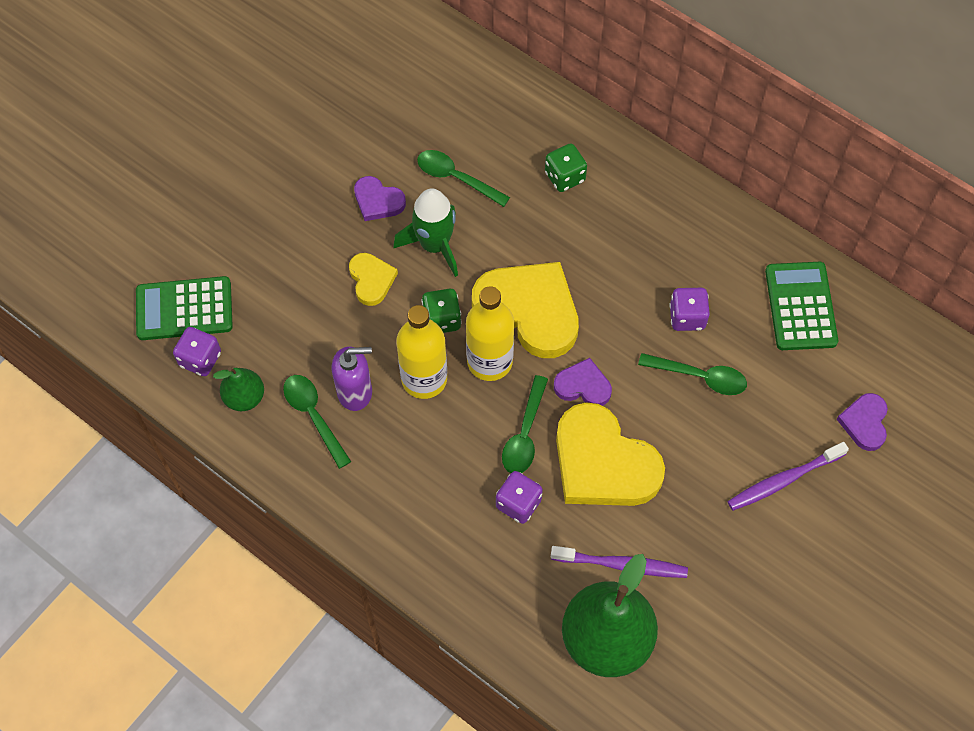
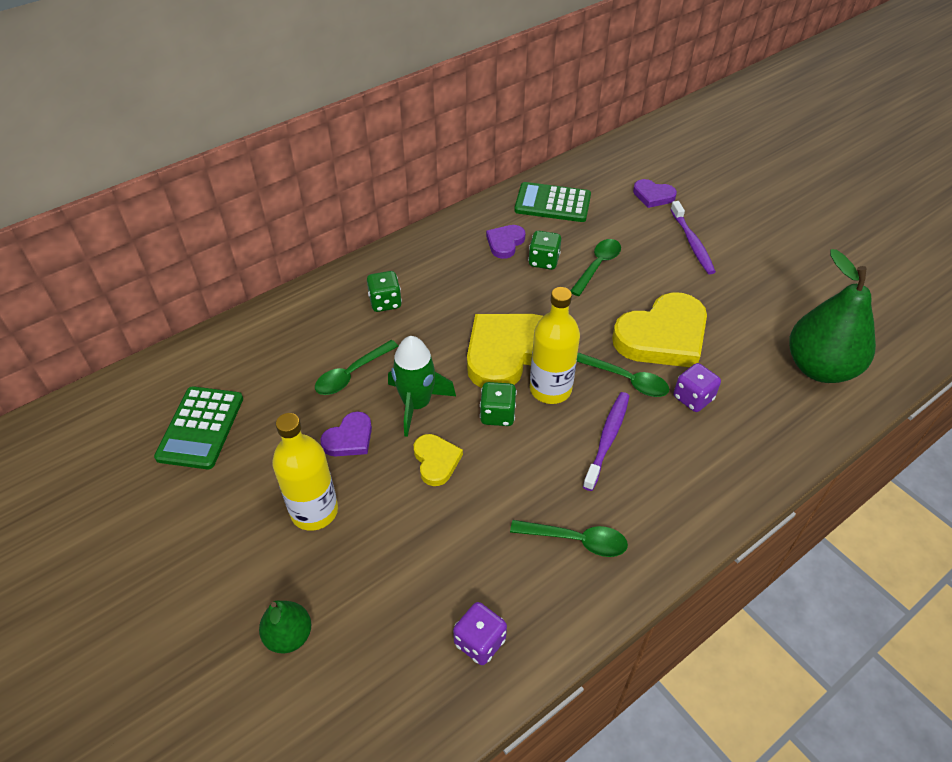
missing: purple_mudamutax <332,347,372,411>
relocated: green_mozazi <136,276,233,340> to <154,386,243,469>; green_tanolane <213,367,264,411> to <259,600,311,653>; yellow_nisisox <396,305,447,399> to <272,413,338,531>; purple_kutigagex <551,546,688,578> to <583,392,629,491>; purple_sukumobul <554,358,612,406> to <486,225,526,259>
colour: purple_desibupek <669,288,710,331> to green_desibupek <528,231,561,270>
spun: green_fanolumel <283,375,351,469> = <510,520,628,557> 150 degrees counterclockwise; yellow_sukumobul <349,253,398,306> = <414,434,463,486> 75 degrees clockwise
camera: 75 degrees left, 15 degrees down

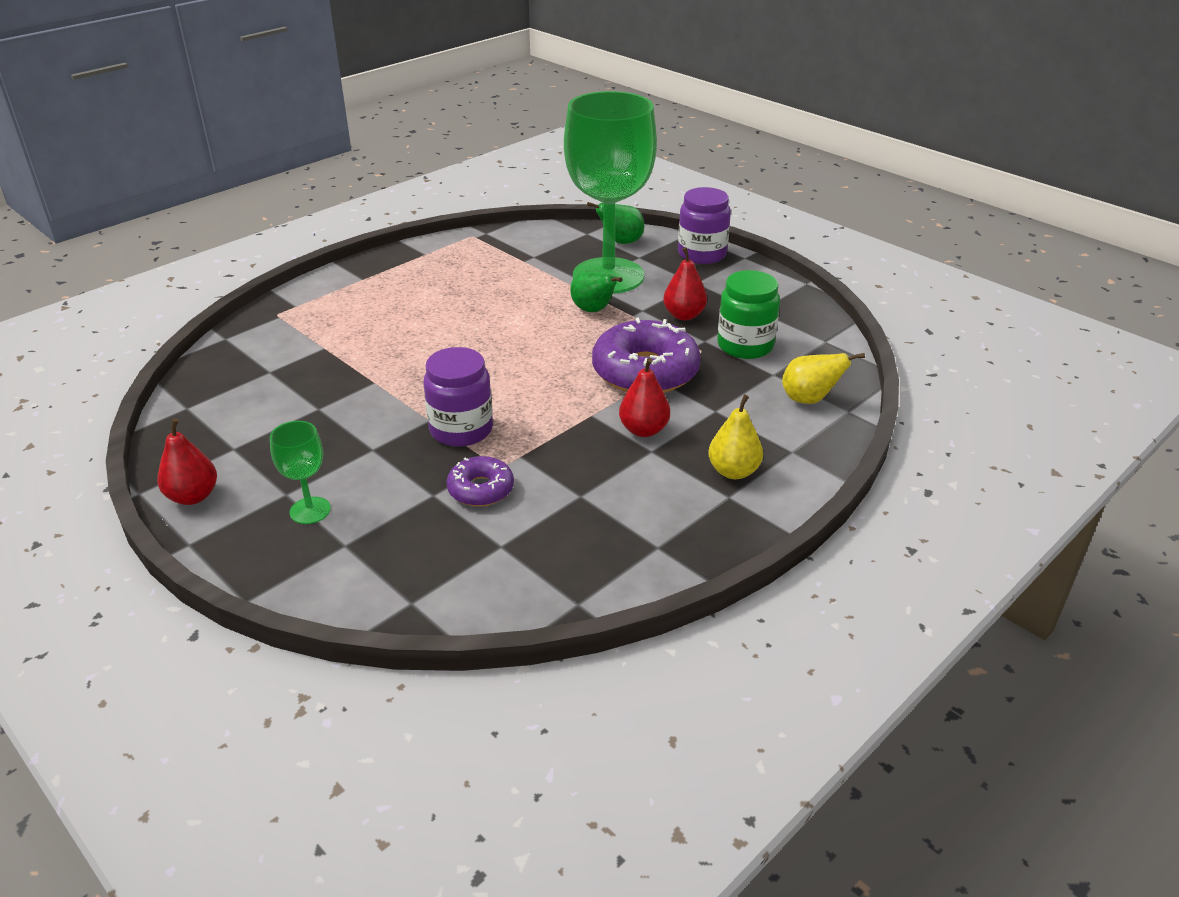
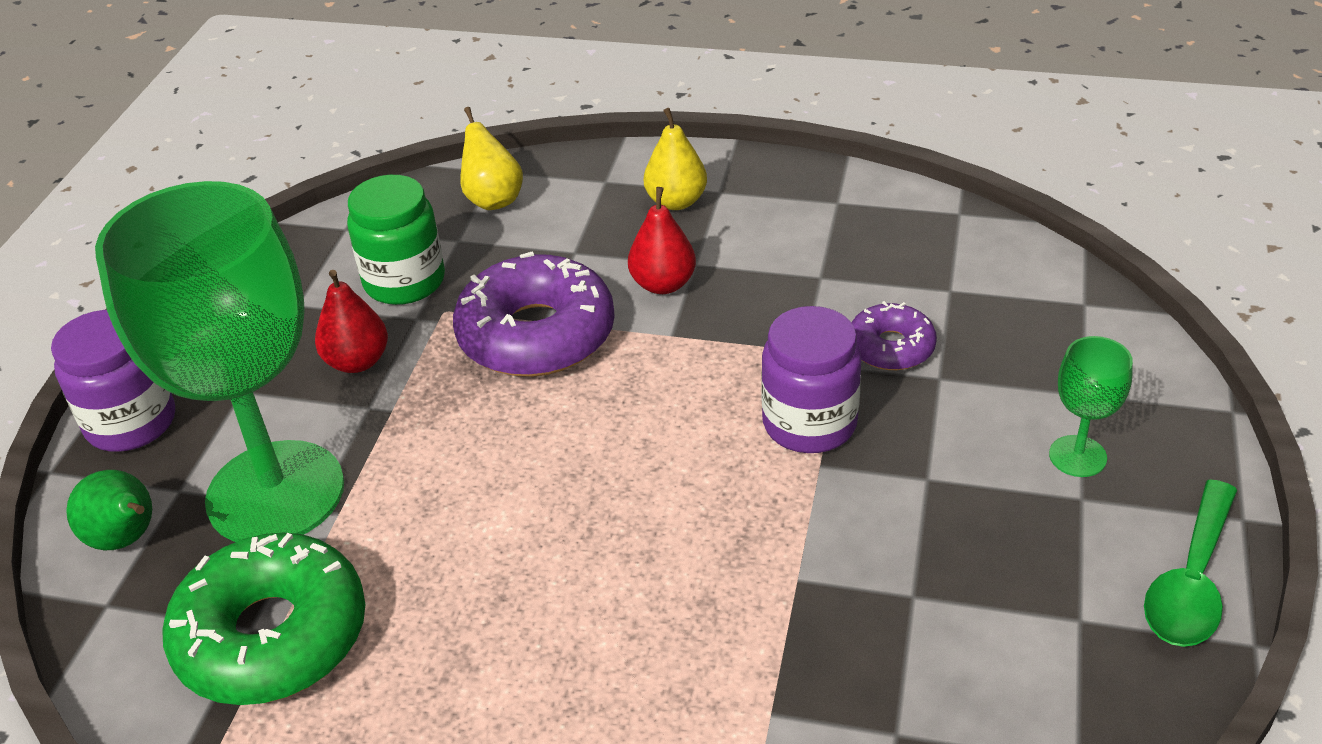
missing: green_tanolane <570,269,623,312>
appeared: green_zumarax <162,533,366,705>
exchanged: red_tanolane <157,418,217,505> to green_fanolumel <1144,479,1237,647>
camera: 120 degrees left, 5 degrees up

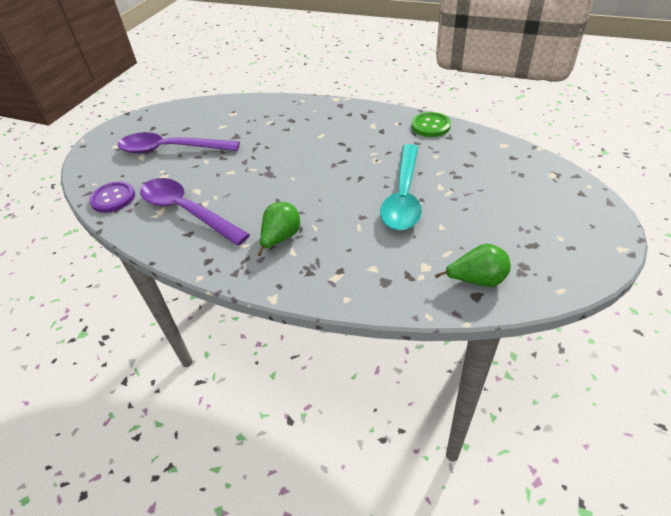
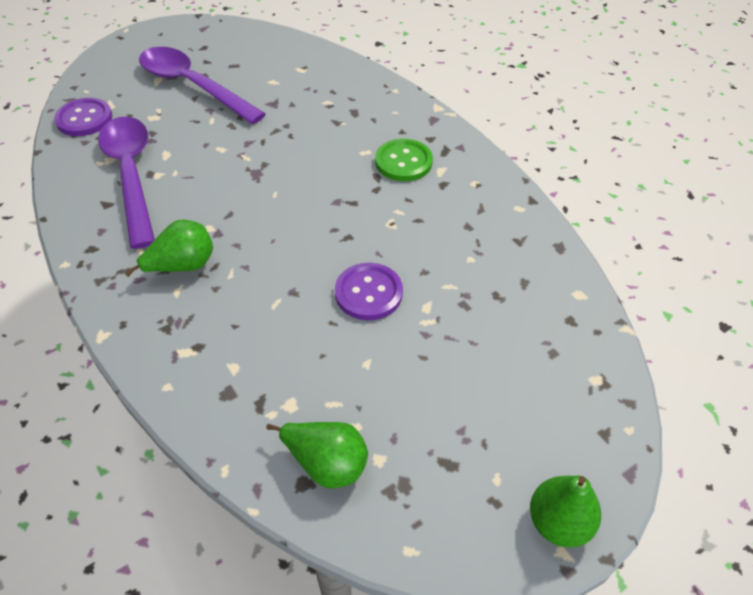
appeared: green_tanolane <530,475,601,547>
relocated: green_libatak <411,112,451,137> to <375,139,433,181>
exchanged: turquoise_fanolumel <380,144,422,230> to purple_libatak <335,263,403,320>
camera: 30 degrees right, 5 degrees up

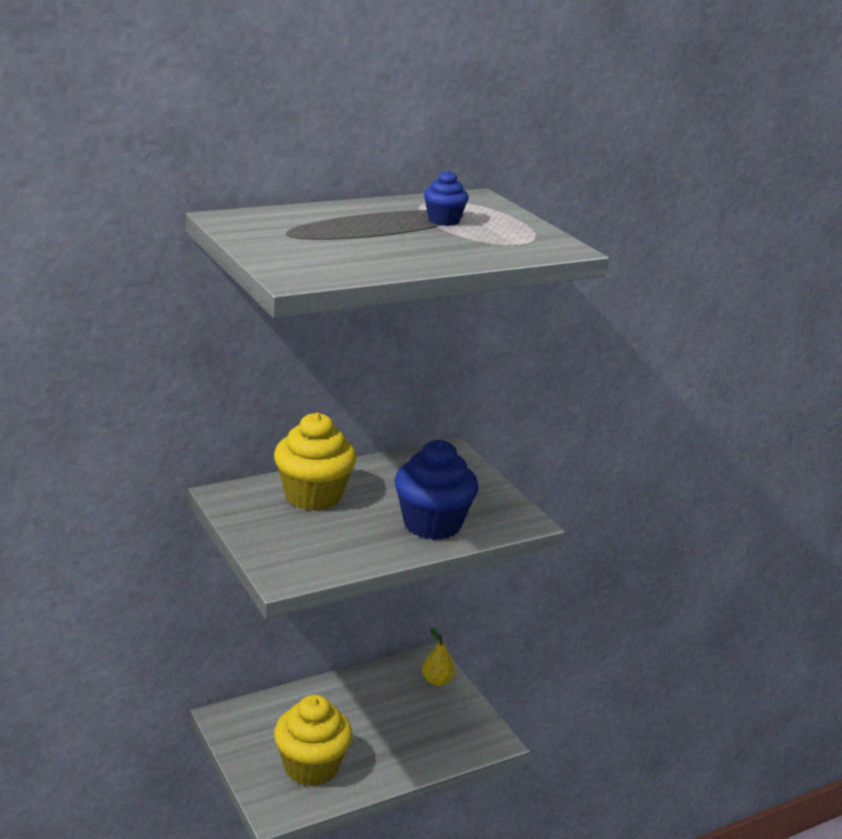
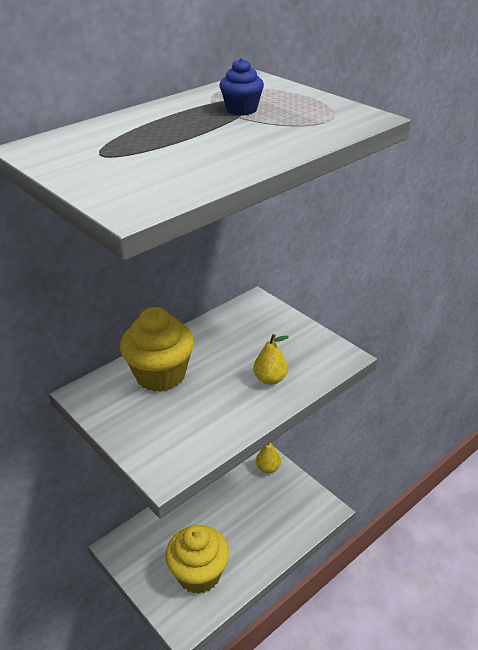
exchanged: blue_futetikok <394,440,479,540> to yellow_tanolane <253,334,289,385>
camera: 10 degrees left, 10 degrees up

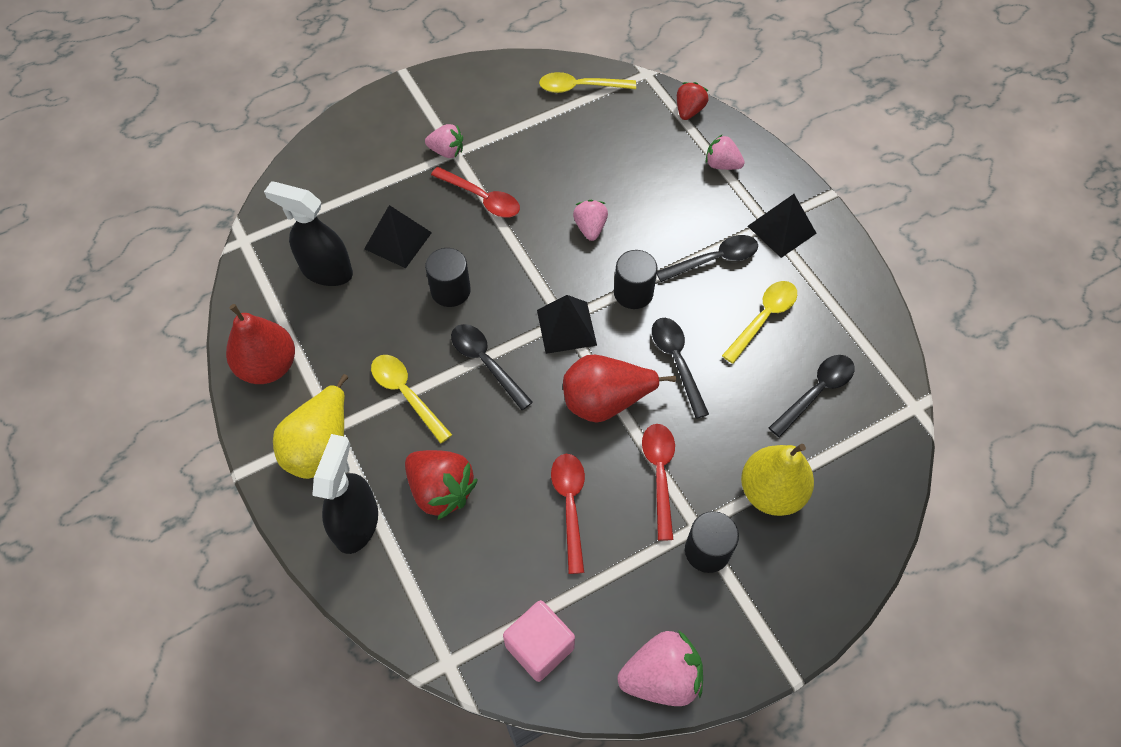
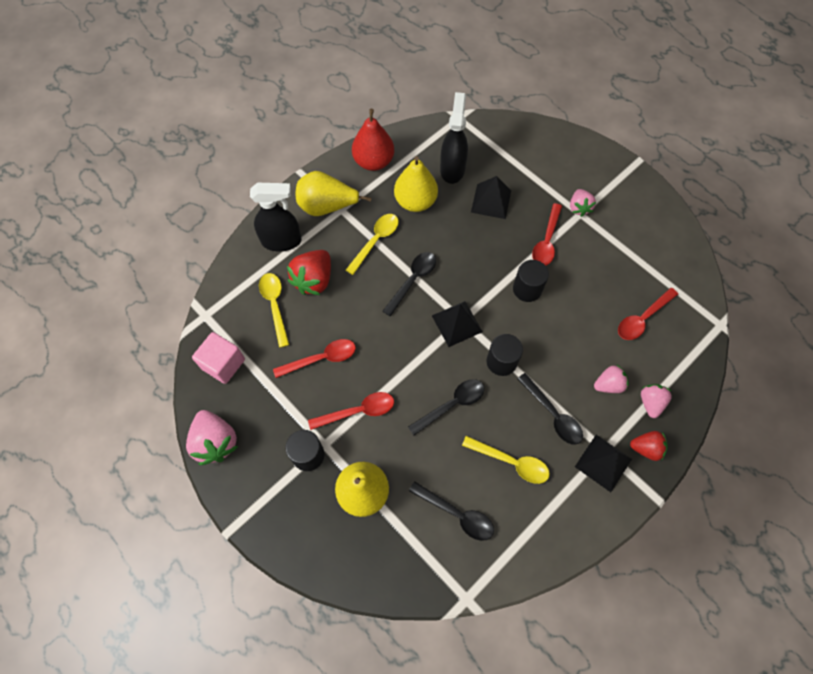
missing: red_tanolane <563,354,676,423>
appeared: yellow_tanolane <394,156,438,212>; red_fanolumel <618,288,678,340>
relocated: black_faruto <425,248,471,307> to <513,260,549,302>; yellow_fanolumel <539,72,636,93> to <259,273,289,348>; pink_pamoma <573,200,608,241> to <594,365,629,393>; red_pamoma <677,82,708,120> to <630,431,668,461>
camera: 75 degrees right, 5 degrees up

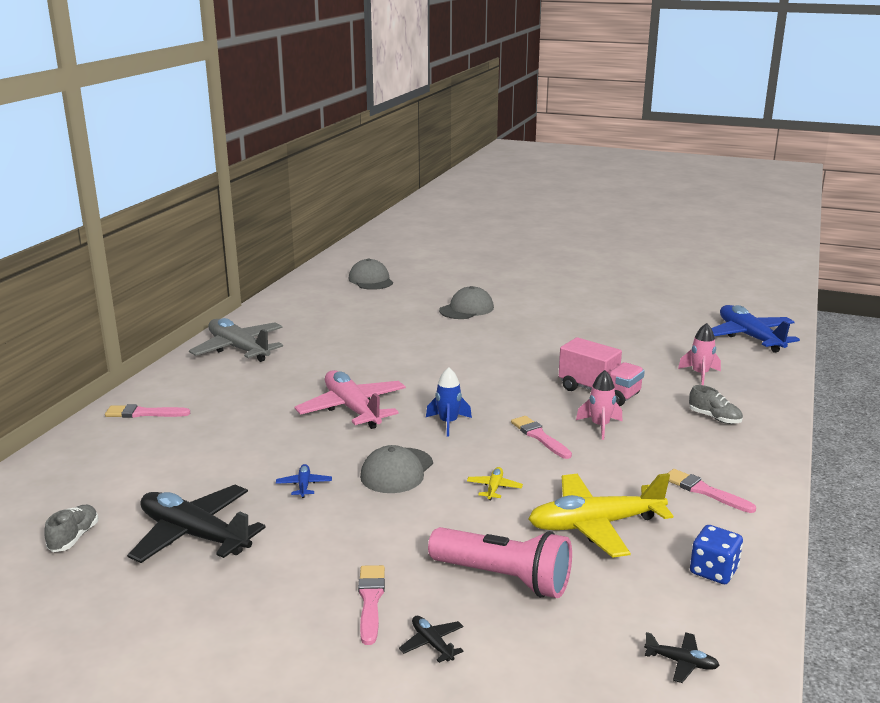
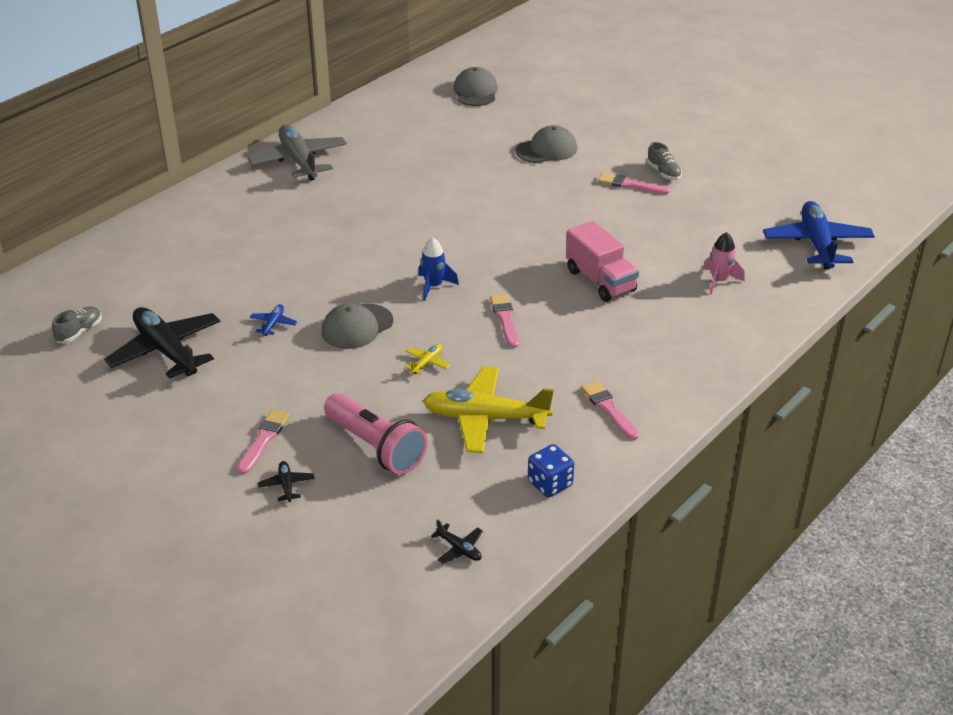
missing: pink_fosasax <294,370,406,429>; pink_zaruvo <576,370,622,440>
relocated: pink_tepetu <105,404,190,418> to <598,173,670,194>; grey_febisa <689,385,743,424> to <647,142,682,180>
camera: 20 degrees right, 15 degrees up

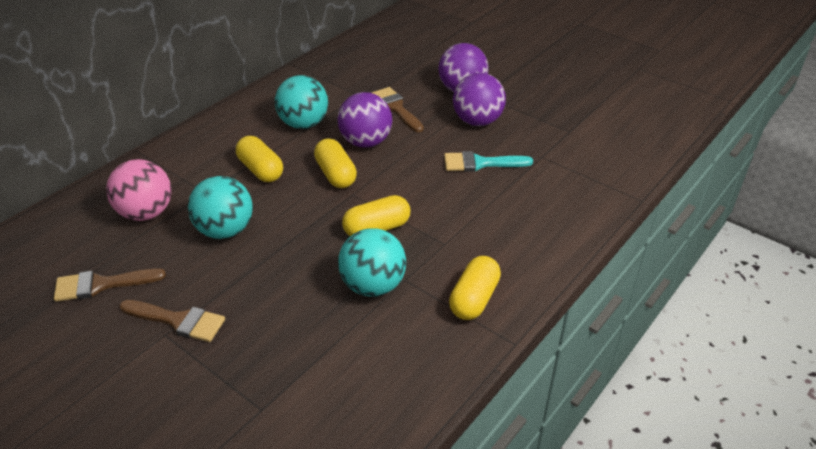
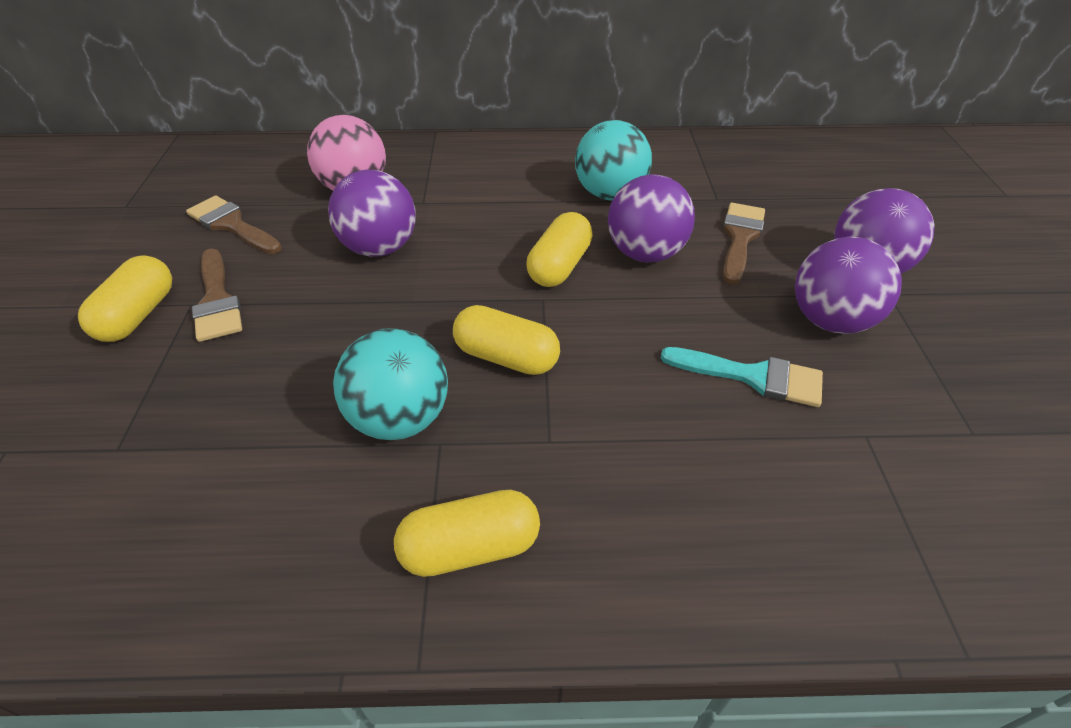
relocated: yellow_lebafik <236,136,283,182> to <78,256,172,342>
colour: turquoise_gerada <188,176,253,239> to purple_gerada <328,170,416,257>
spun: turquoise_tepetu <444,151,533,172> = <661,347,823,407> 150 degrees clockwise
camera: 50 degrees right, 5 degrees up

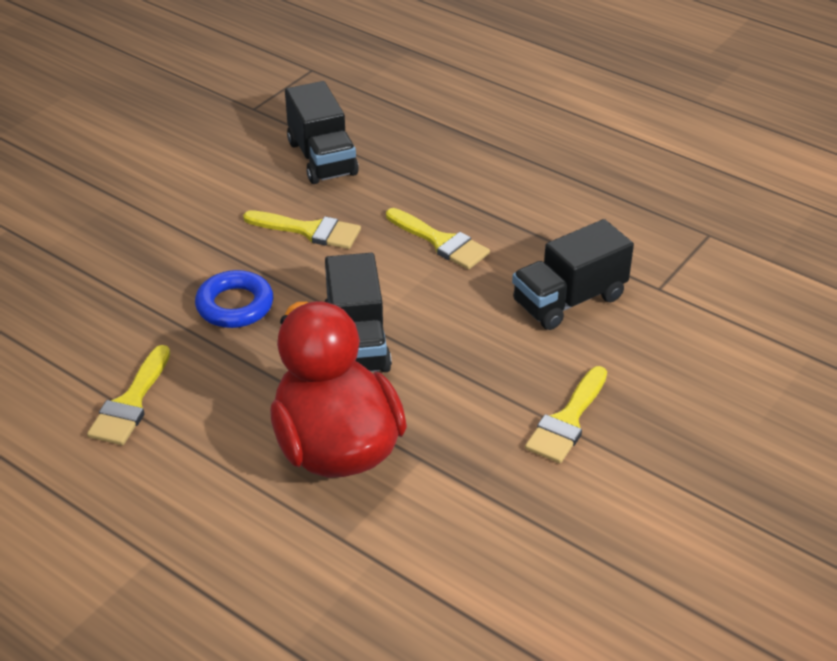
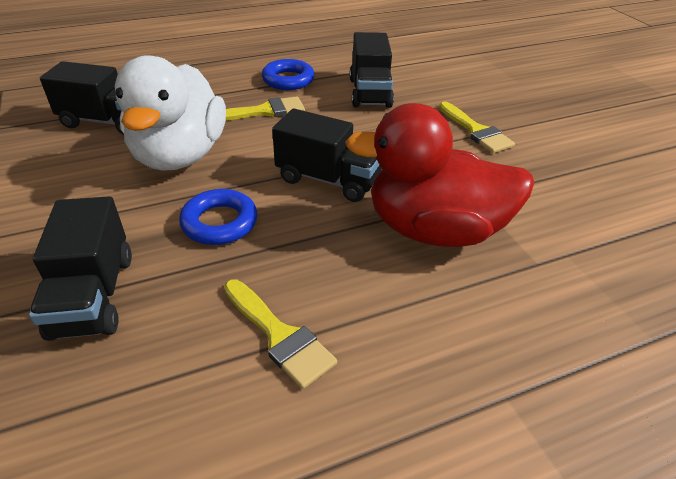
appeared: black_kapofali <29,196,132,341>; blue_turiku <262,59,315,90>
exchanged: yellow_tepetu <243,210,361,249> to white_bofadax <115,55,226,171>
camera: 60 degrees left, 0 degrees up

